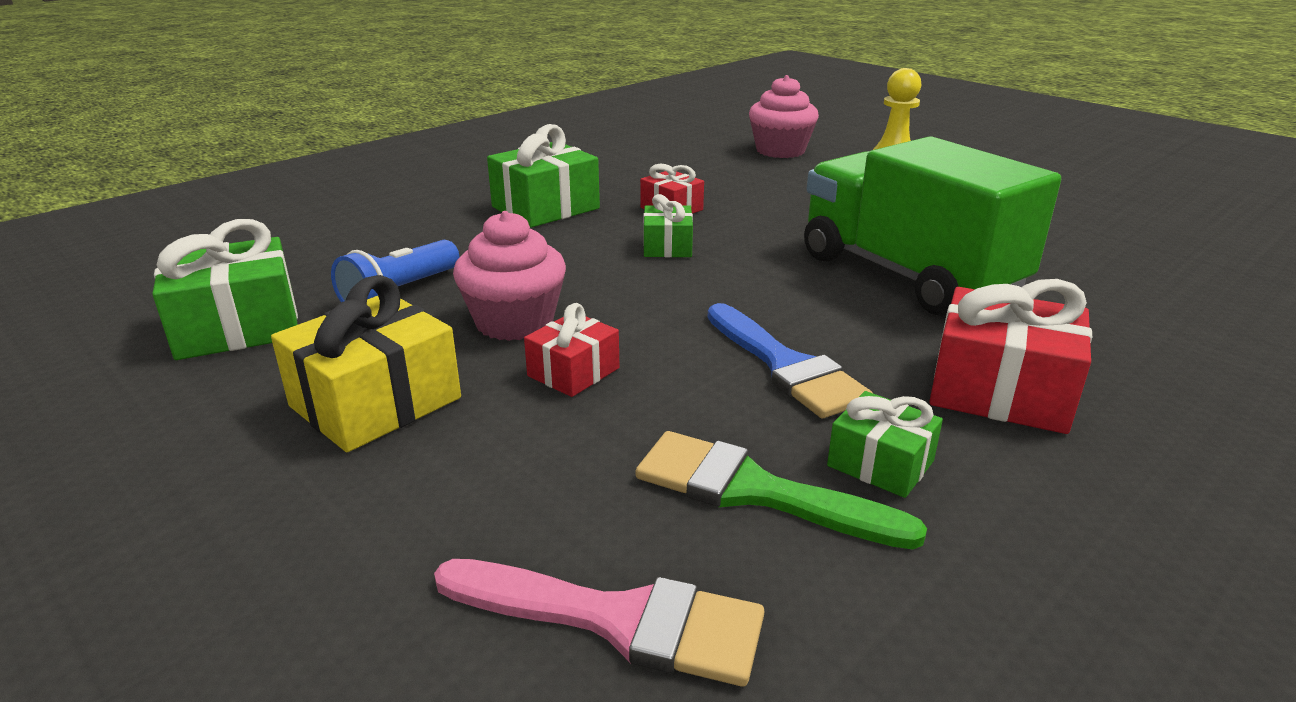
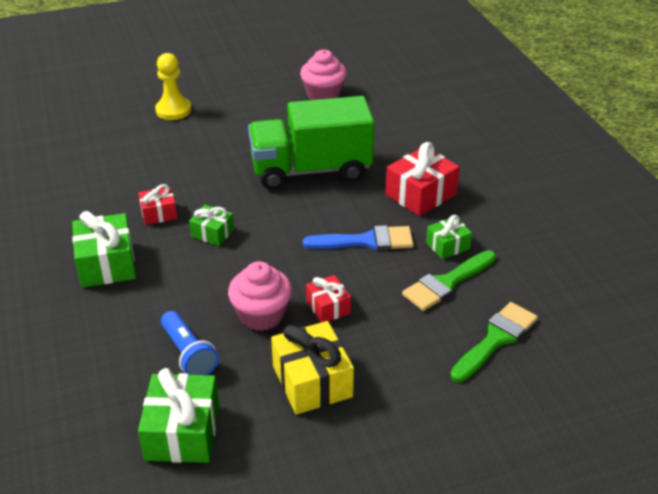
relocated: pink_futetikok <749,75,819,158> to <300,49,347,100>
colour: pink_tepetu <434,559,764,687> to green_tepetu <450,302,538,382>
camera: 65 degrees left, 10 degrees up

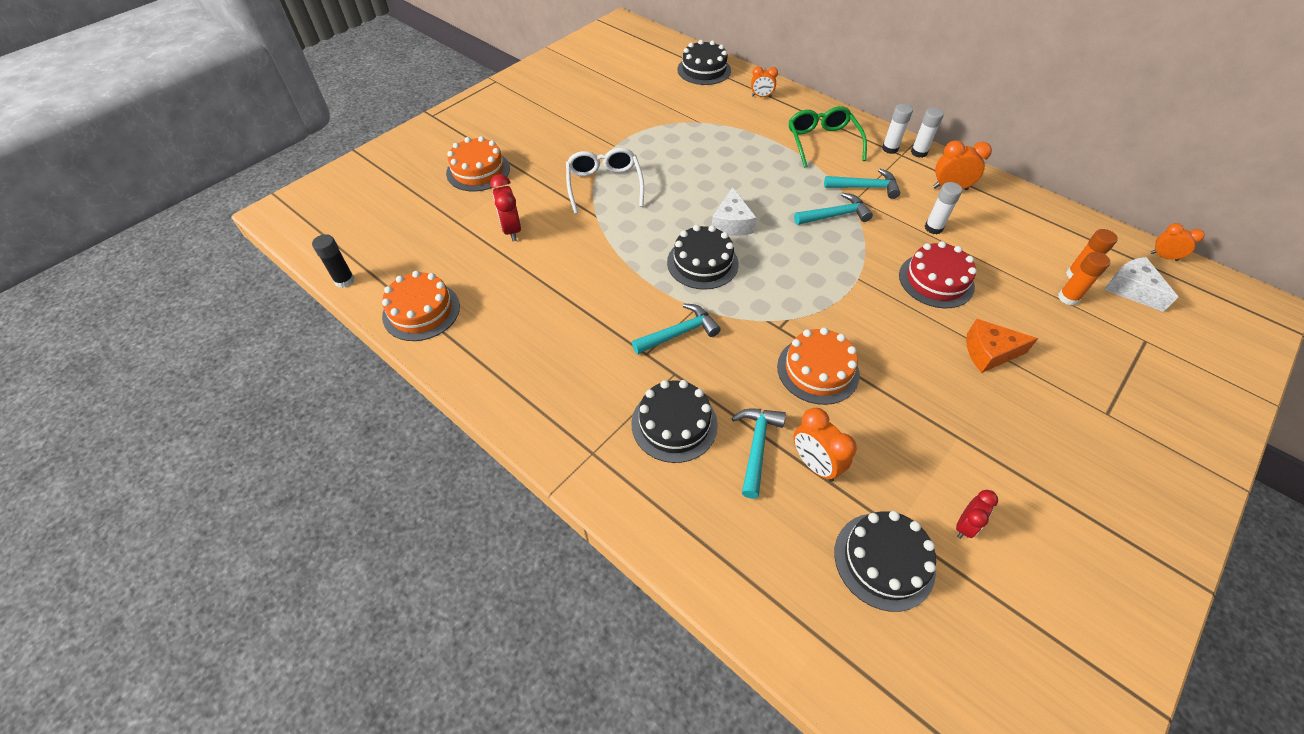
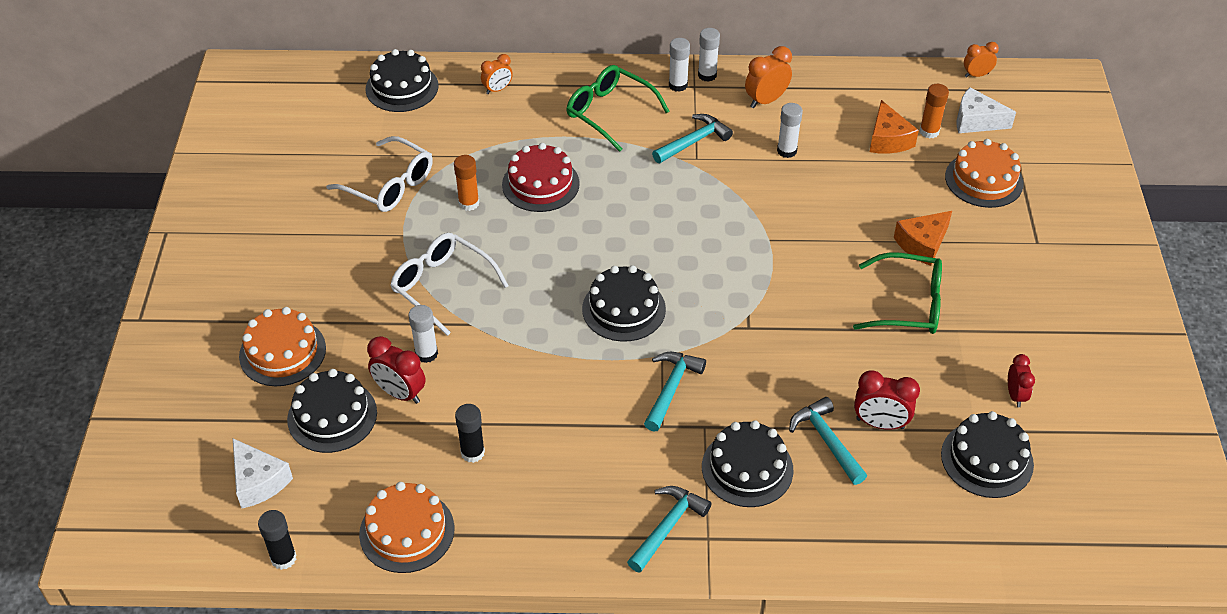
appeared: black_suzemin <287,369,377,453>; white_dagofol <326,136,433,212>; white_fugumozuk <409,305,438,363>; black_fugumozuk <455,404,485,463>; green_dagofol <853,252,942,334>; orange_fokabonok <870,100,919,153>
relocated: white_fokabonok <712,187,757,236> to <233,438,293,509>; orange_suzemin <777,327,860,405> to <945,139,1024,208>; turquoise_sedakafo <794,193,873,225> to <627,486,712,573>; red_suzemin <899,241,977,308> to <502,143,580,212>; orange_fugumozuk <1058,252,1110,305> to <454,155,479,211>
colour: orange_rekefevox <793,408,857,482> to red_rekefevox <854,370,920,430>
camera: 40 degrees left, 5 degrees down

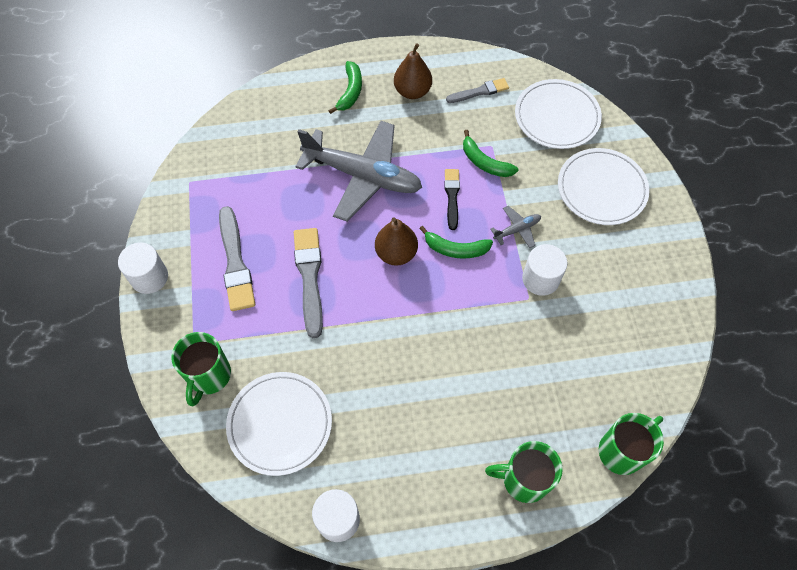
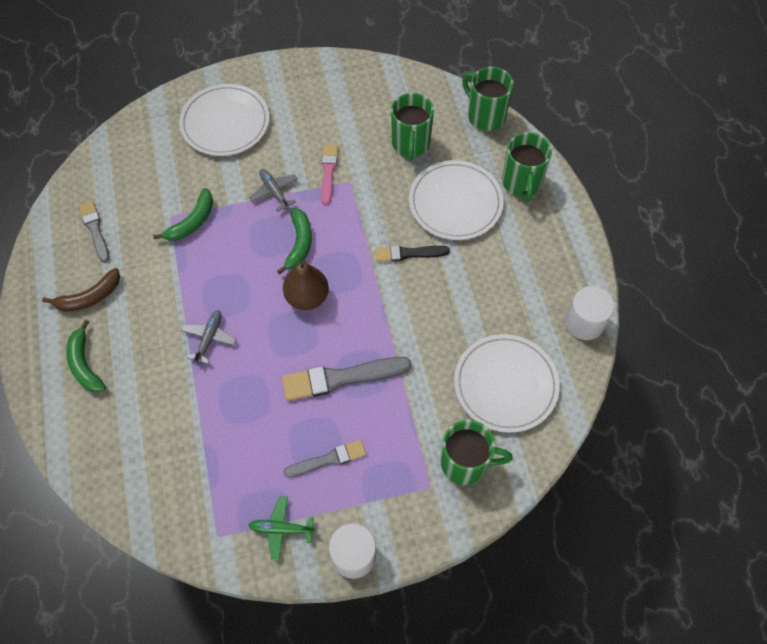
appeared: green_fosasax <248,496,315,561>; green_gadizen <391,93,434,161>
relocated: black_tepetu <445,169,460,230> to <375,245,450,262>; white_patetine <515,79,602,149> to <409,160,503,240>
exchanged: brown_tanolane <394,43,432,99> to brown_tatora <42,268,120,312>; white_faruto <522,244,568,296> to pink_tepetu <321,144,338,205>
spun: green_tatora <328,61,362,114> = <66,320,106,393> 120 degrees counterclockwise
size: grey_tepetu <219,206,255,311> = <284,440,366,478> x0.62; grey_fosasax <295,121,422,222> = <181,310,237,364> x0.41
camera: 95 degrees left, 0 degrees up

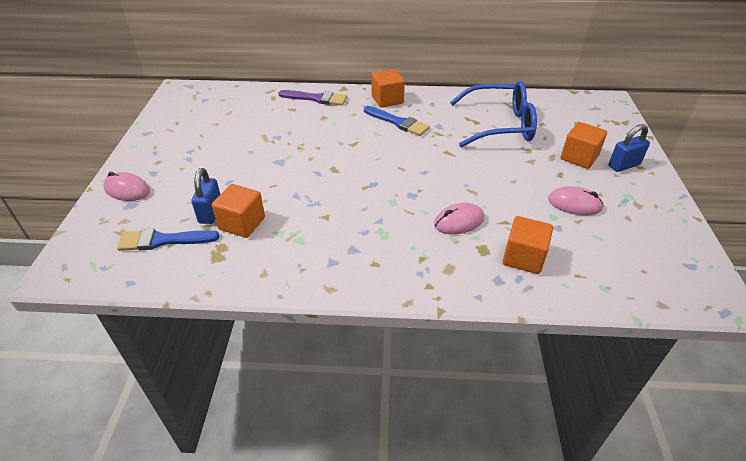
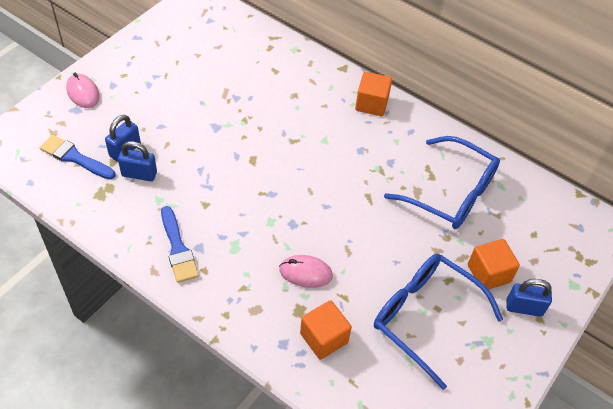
missing: purple_tepetu <279,90,347,106>
relocated: blue_tepetu <364,106,430,136> to <161,206,199,283>
exchanged: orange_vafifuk <212,184,265,238> to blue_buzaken <118,141,157,181>; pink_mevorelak <548,186,604,216> to blue_dagofol <374,254,503,390>
camera: 30 degrees right, 10 degrees up

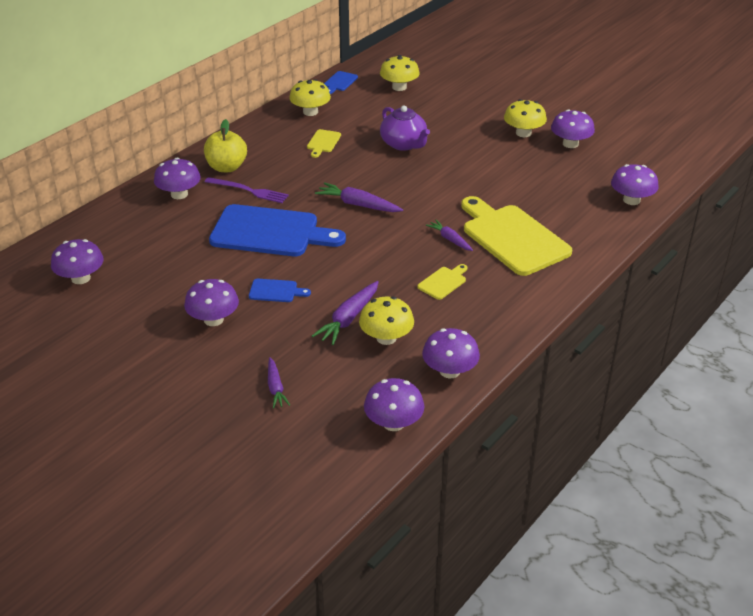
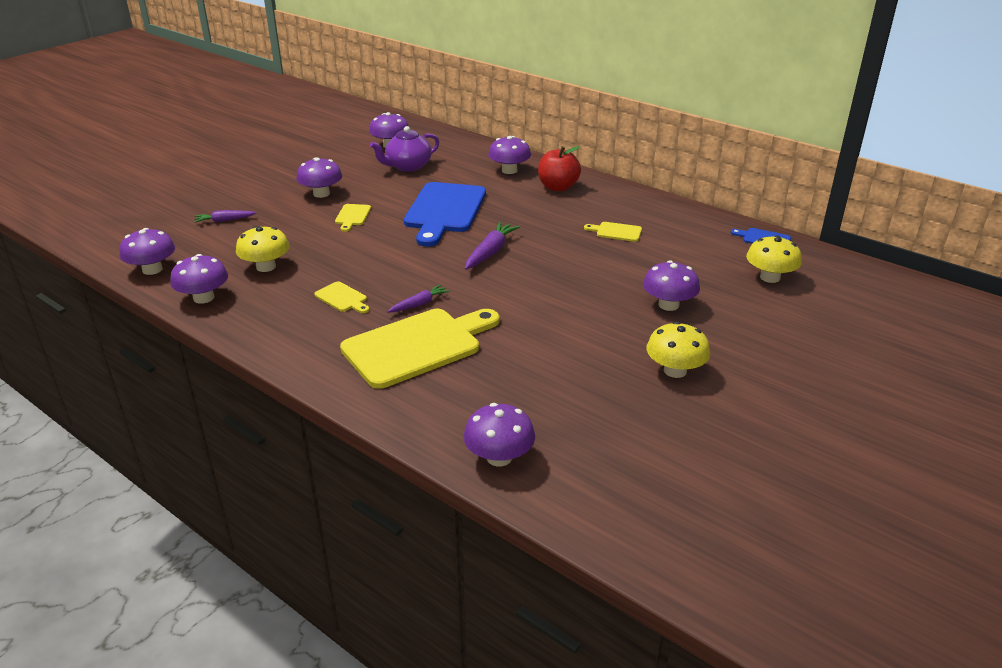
missing: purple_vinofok <205,177,289,203>; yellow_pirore <289,79,331,116>; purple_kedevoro <312,281,379,345>
relocated: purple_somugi <380,106,430,151> to <370,126,439,172>; purple_pirore <551,109,595,148> to <643,260,700,311>
colour: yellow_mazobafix <204,119,247,172> to red_mazobafix <538,146,581,191>; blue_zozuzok <249,279,311,302> to yellow_zozuzok <335,204,371,232>
camera: 90 degrees right, 5 degrees down

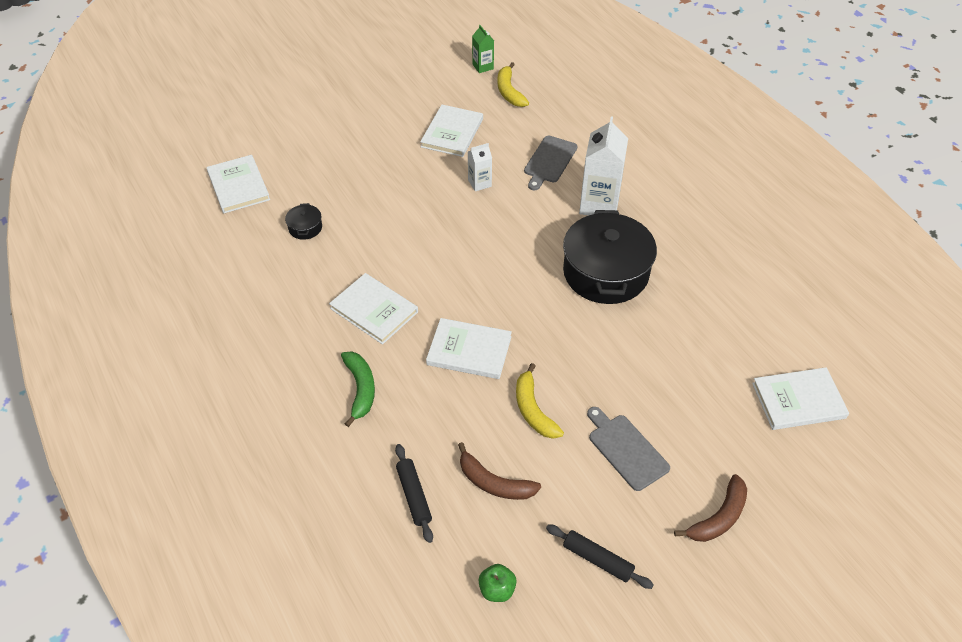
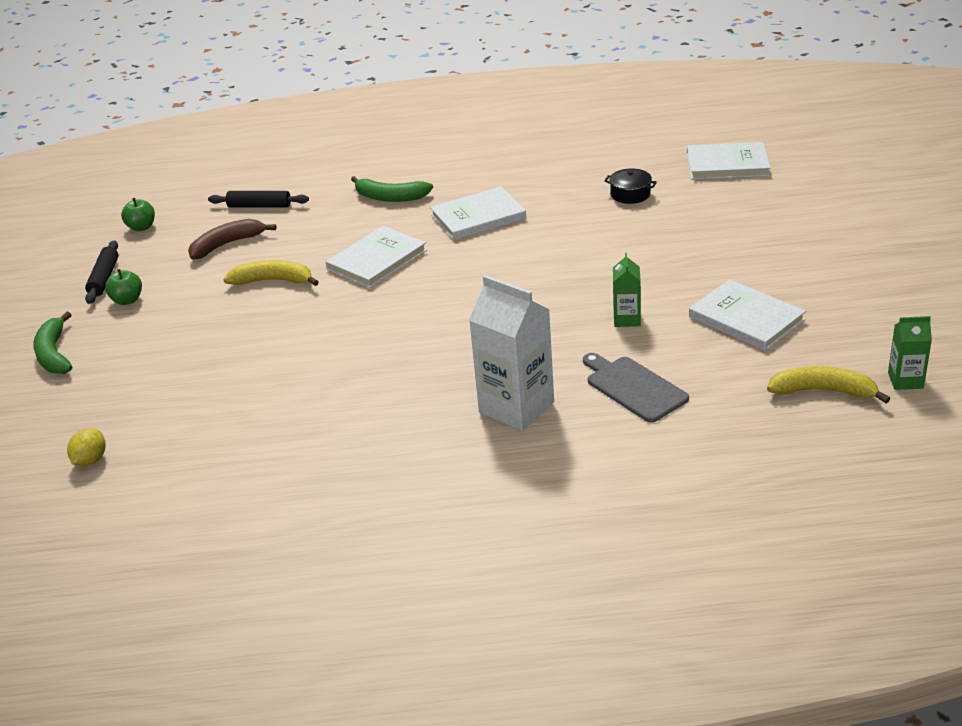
missing: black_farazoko <563,210,657,304>; grey_zozuzok <587,407,670,491>
appeared: green_mazobafix <105,269,142,305>
exchanged: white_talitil <752,367,849,430> to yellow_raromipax <67,429,106,466>
colour: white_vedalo <468,143,492,191> to green_vedalo <613,253,641,327>; brown_tatora <674,474,747,542> to green_tatora <33,312,72,374>
spun: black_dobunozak <546,524,654,589> = <85,240,119,304> 60 degrees counterclockwise
camera: 120 degrees right, 15 degrees down

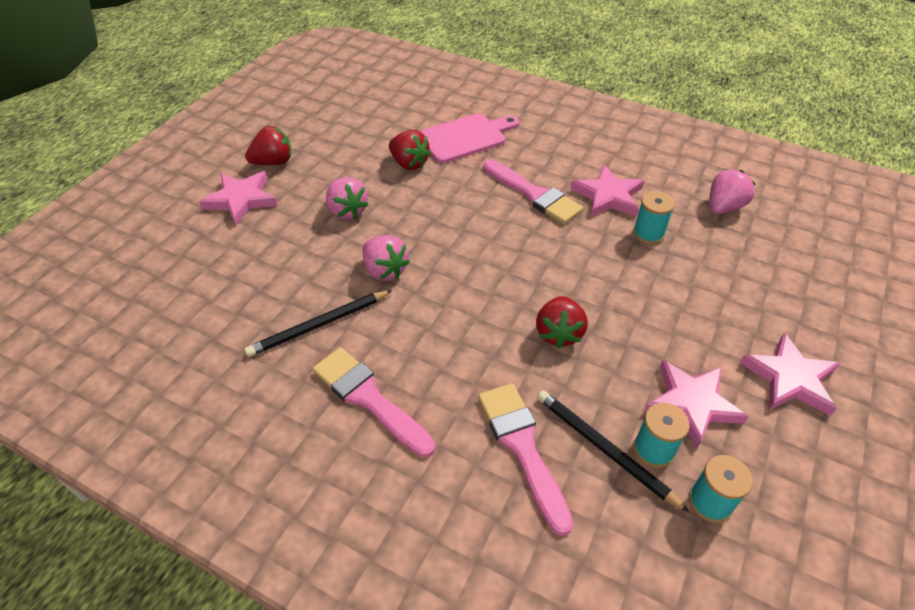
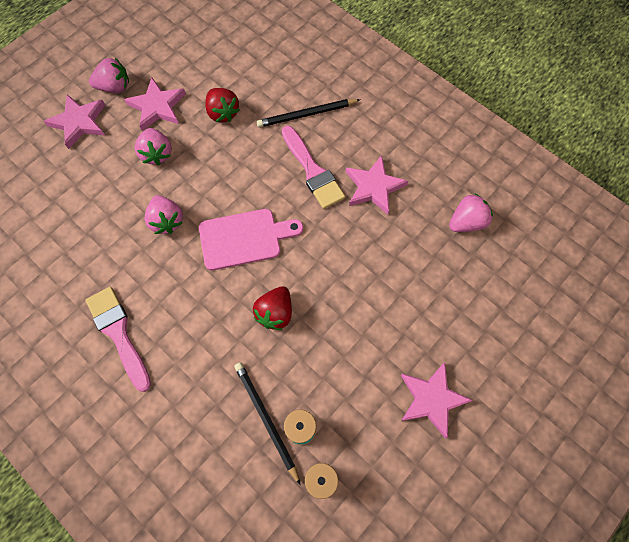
missing: pink_tepetu <478,383,573,536>; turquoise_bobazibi <633,191,675,244>
relocated: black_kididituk <244,290,392,357> to <257,99,360,127>; pink_zozuzok <420,113,519,163> to <199,209,303,271>; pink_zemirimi <644,360,749,448> to <124,78,186,131>
colour: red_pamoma <245,126,291,165> to pink_pamoma <89,58,129,93>
camera: 15 degrees right, 20 degrees up

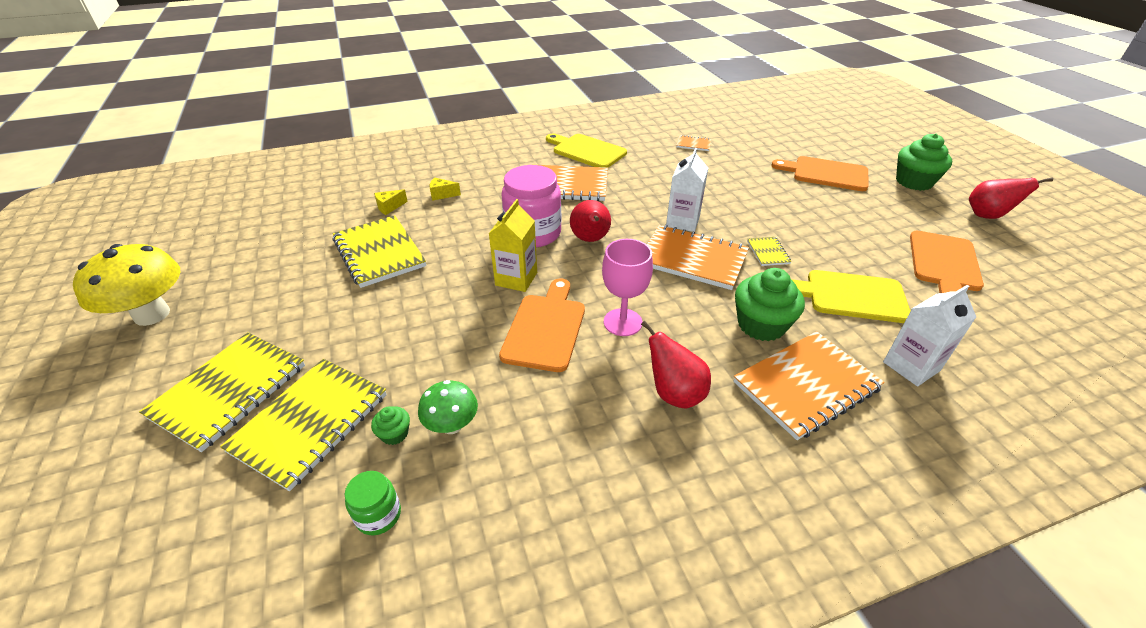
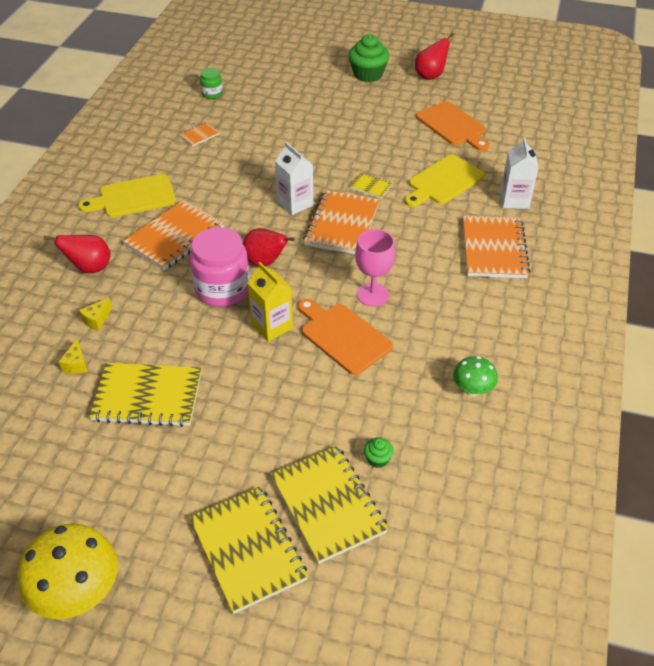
missing: green_futetikok <735,268,805,341>; orange_zozuzok <771,156,869,191>
relocated: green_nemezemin <345,471,401,535> to <200,68,223,99>; green_pirore <418,380,478,434> to <453,356,498,397>; red_tanolane <641,321,711,409> to <44,235,111,273>
spun: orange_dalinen <647,225,749,290> = <303,190,380,254> 45 degrees counterclockwise
camera: 55 degrees left, 5 degrees up

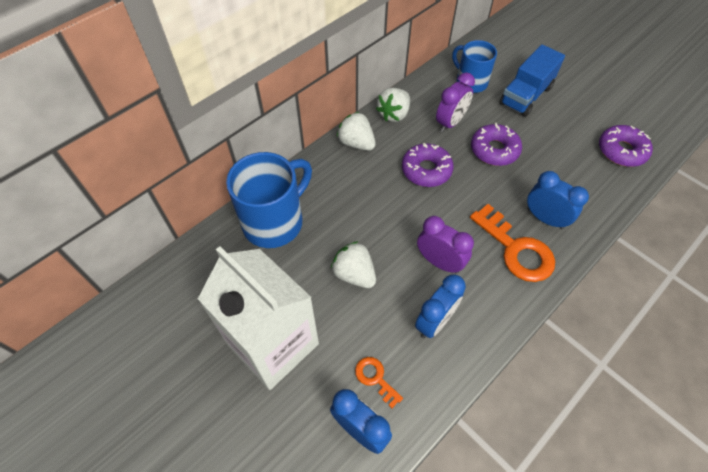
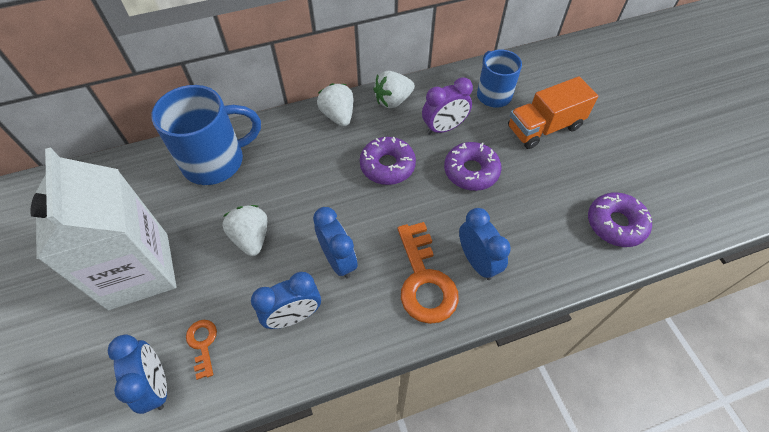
colour: purple_rekefevox <417,216,474,274> to blue_rekefevox <313,207,358,278>; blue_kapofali <499,44,565,117> to orange_kapofali <508,76,598,149>
camera: 25 degrees right, 0 degrees up

